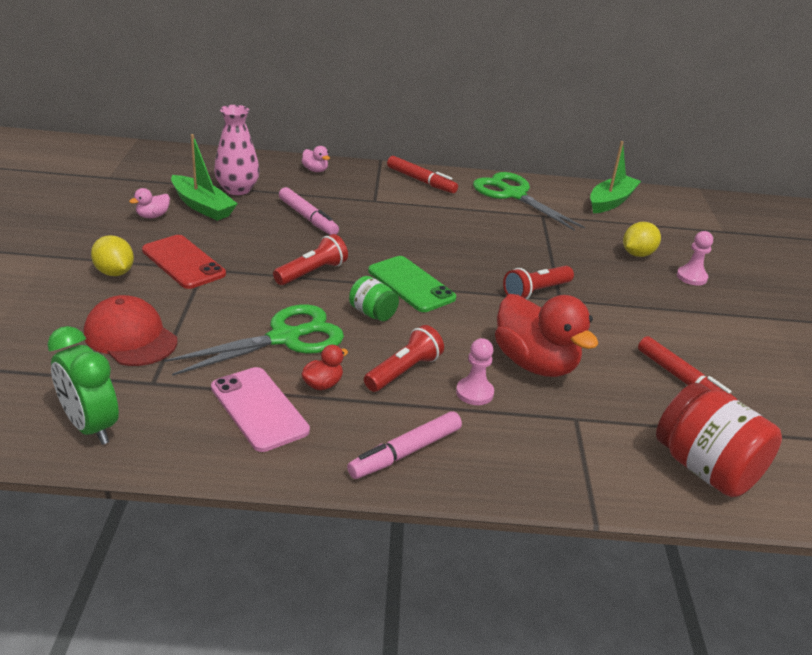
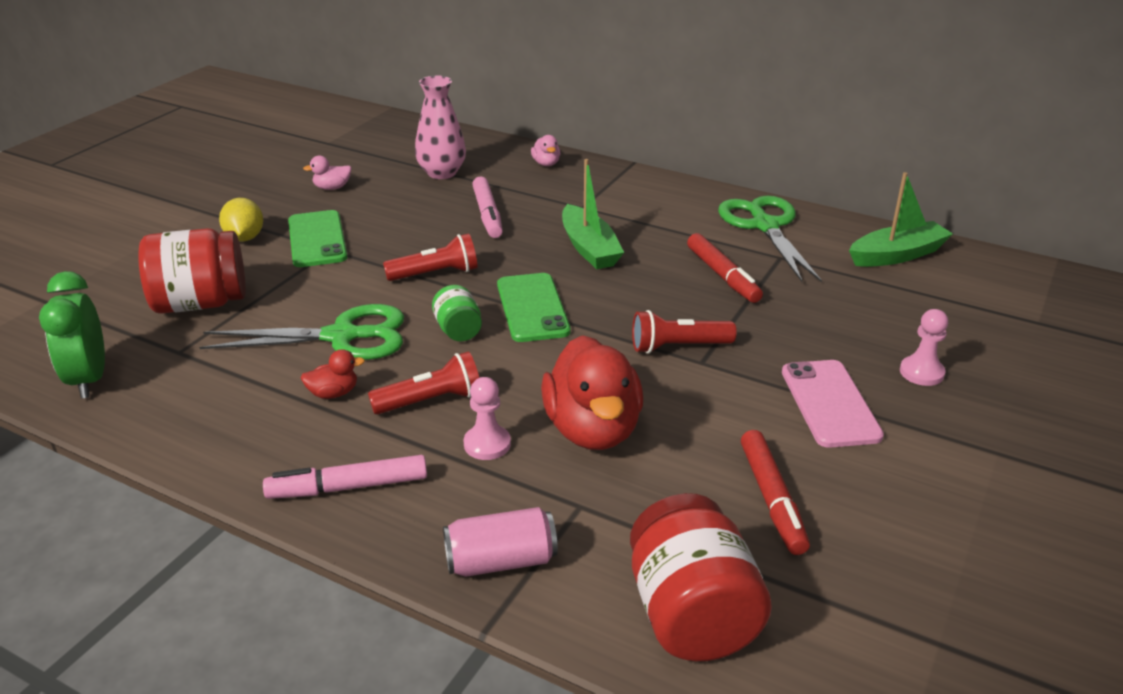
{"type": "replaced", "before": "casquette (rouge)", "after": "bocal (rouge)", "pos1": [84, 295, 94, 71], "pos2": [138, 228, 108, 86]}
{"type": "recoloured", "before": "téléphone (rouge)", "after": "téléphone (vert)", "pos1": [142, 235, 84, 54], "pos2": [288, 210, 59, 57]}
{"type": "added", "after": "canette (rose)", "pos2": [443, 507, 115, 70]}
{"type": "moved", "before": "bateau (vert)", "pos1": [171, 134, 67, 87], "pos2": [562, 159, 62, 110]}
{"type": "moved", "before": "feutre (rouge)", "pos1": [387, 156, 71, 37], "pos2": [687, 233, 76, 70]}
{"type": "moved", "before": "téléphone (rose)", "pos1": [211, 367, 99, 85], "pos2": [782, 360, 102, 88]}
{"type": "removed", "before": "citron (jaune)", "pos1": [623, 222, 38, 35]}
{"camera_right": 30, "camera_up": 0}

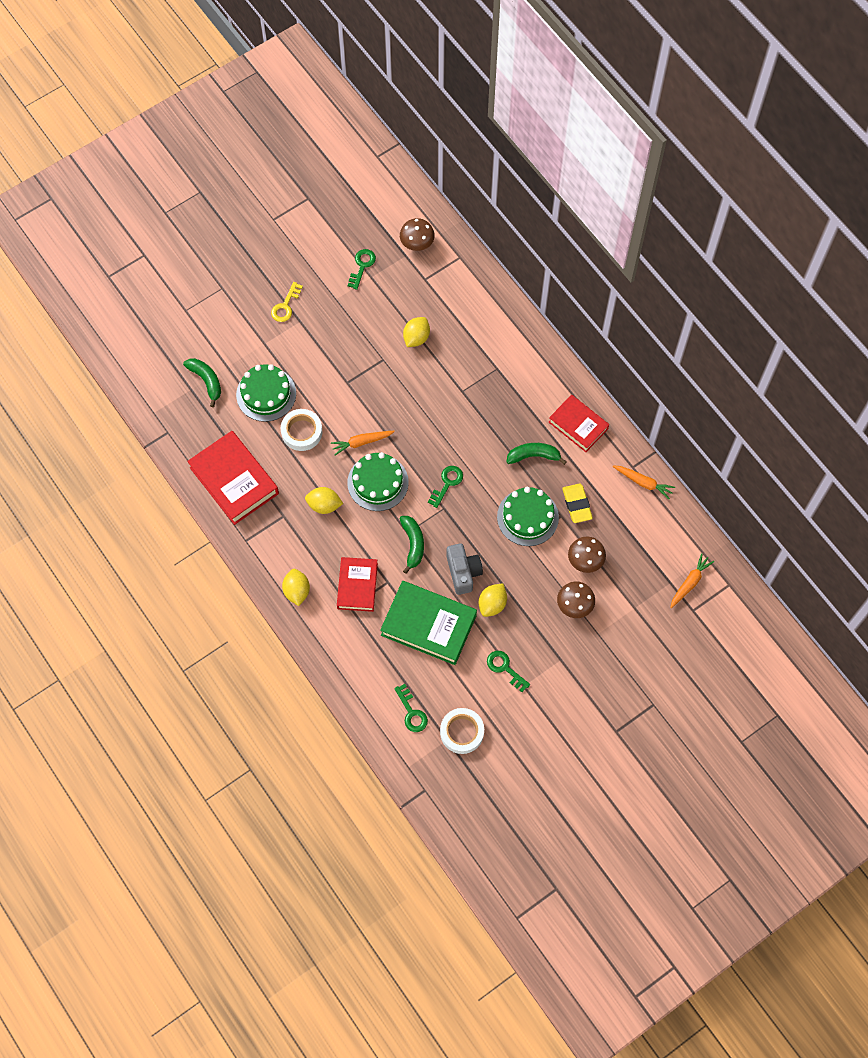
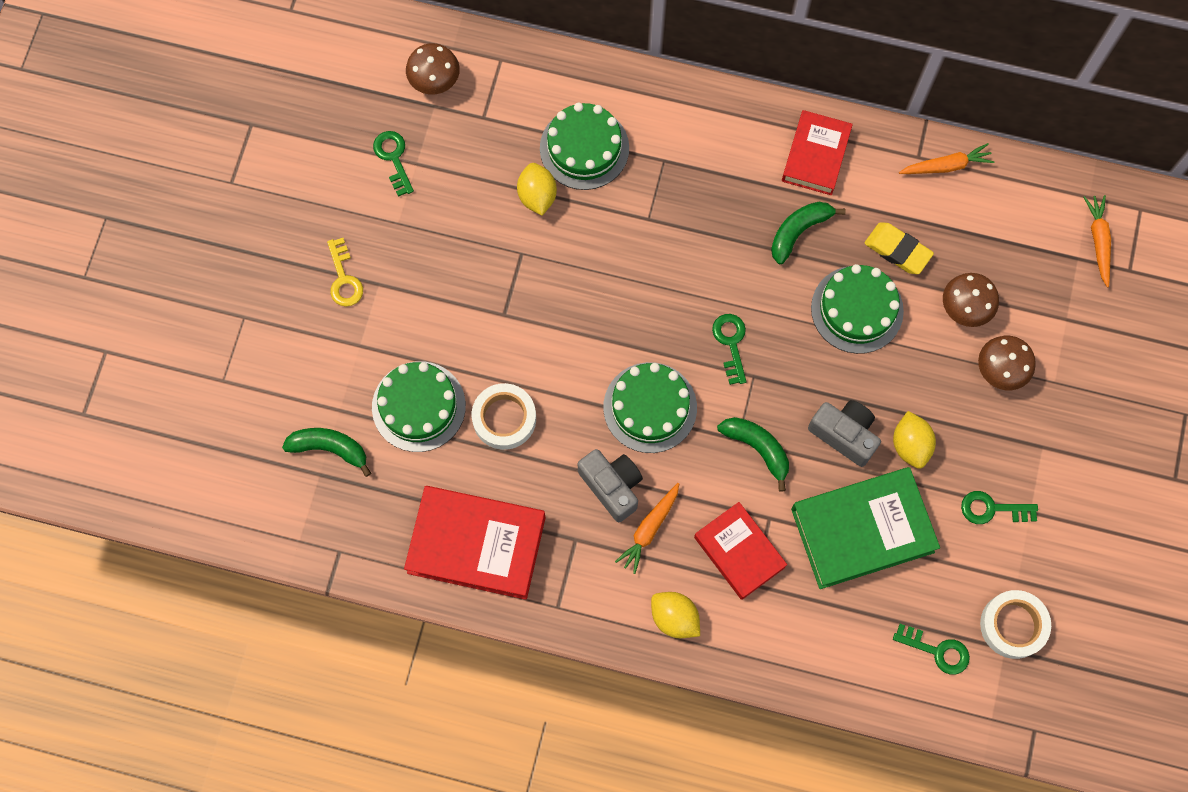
{"type": "added", "after": "gâteau (vert)", "pos2": [540, 103, 89, 87]}
{"type": "replaced", "before": "citron (jaune)", "after": "appareil photo (gris)", "pos1": [305, 487, 38, 27], "pos2": [578, 449, 65, 73]}
{"type": "moved", "before": "carotte (orange)", "pos1": [331, 431, 64, 24], "pos2": [615, 483, 64, 91]}
{"type": "turned", "before": "livre (rouge)", "pos1": [549, 395, 60, 57], "pos2": [782, 110, 71, 85], "turn": -75}
{"camera_right": -40, "camera_up": 5}

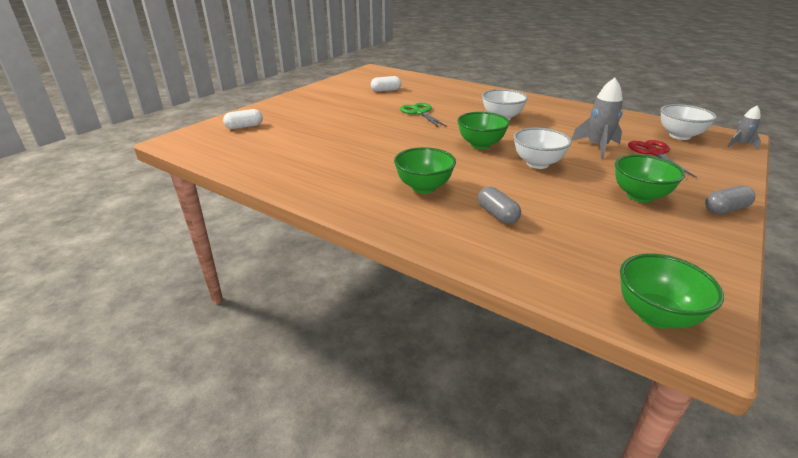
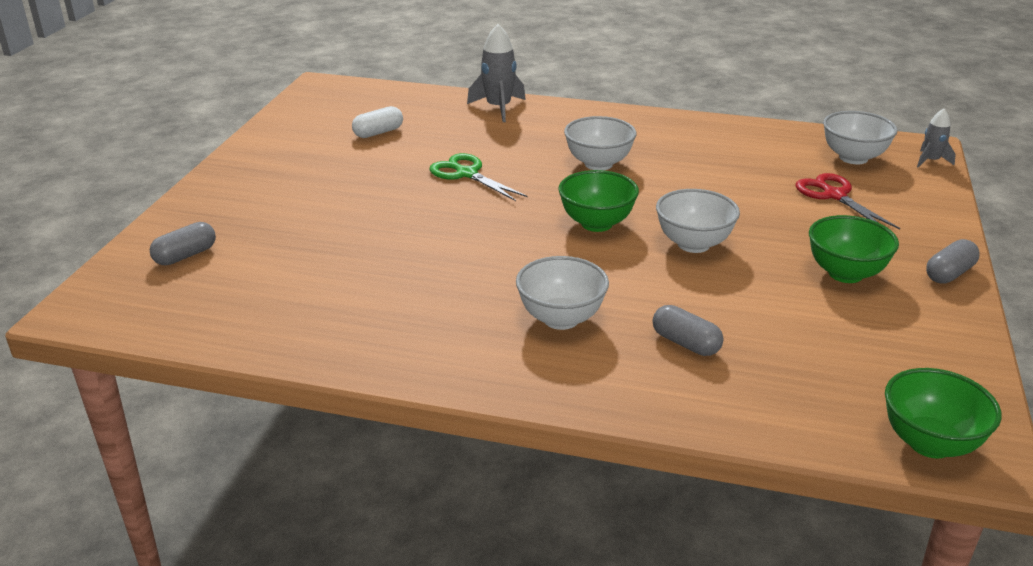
{"type": "recoloured", "before": "gélule (blanc)", "after": "gélule (gris)", "pos1": [223, 109, 40, 20], "pos2": [150, 222, 66, 43]}
{"type": "moved", "before": "fusée (gris)", "pos1": [571, 78, 52, 81], "pos2": [467, 24, 59, 98]}
{"type": "recoloured", "before": "bol (vert)", "after": "bol (blanc)", "pos1": [394, 147, 62, 47], "pos2": [516, 256, 93, 74]}
{"camera_right": -20, "camera_up": 0}

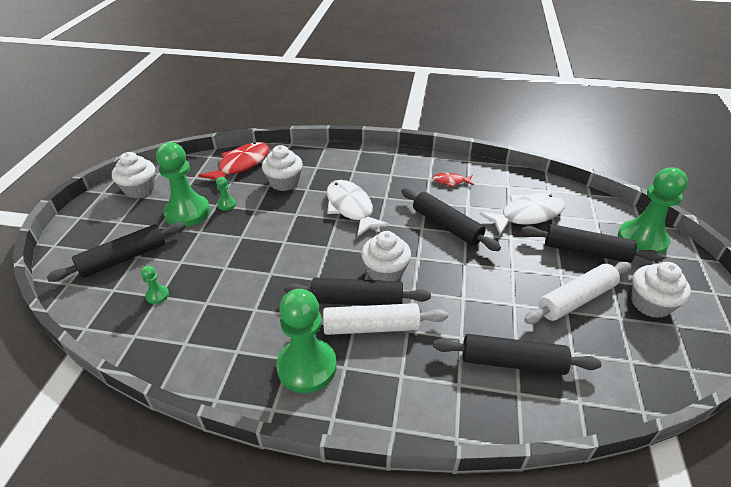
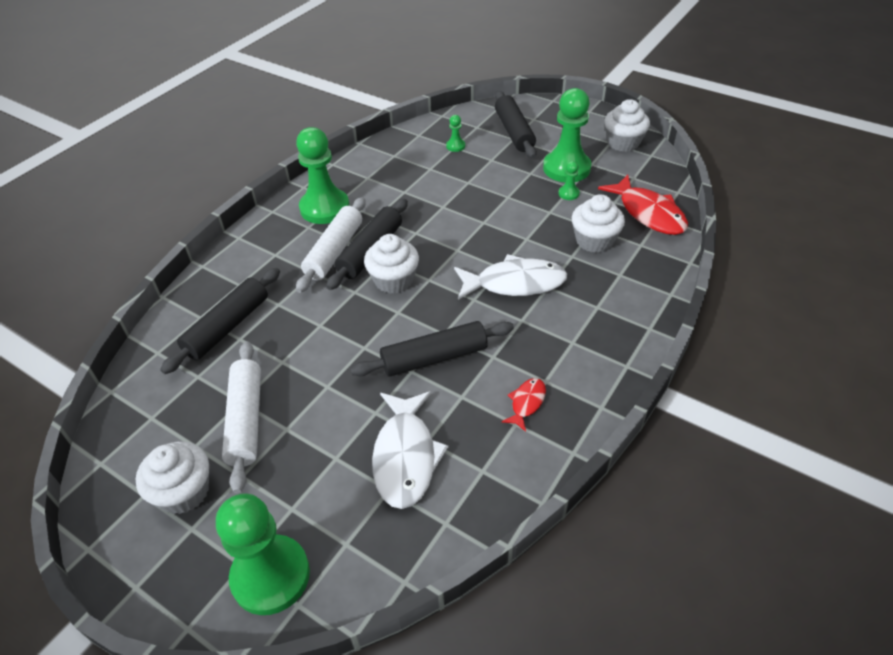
{"type": "removed", "before": "rouleau à pâtisserie (noir)", "pos1": [521, 224, 141, 39]}
{"camera_right": 115, "camera_up": 5}

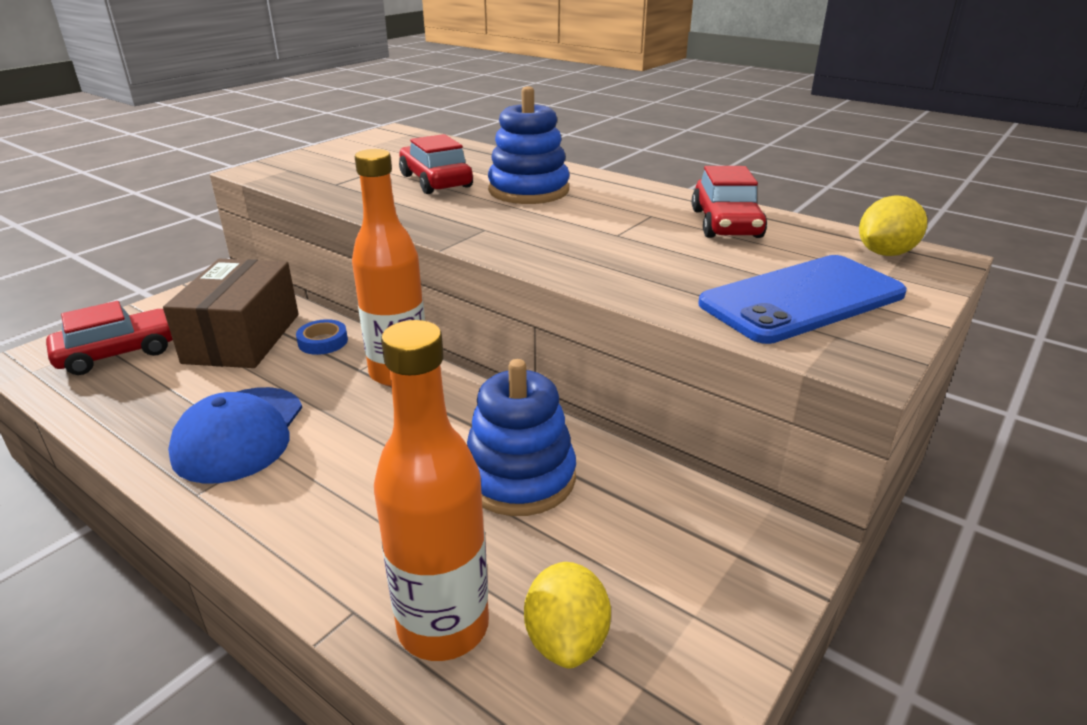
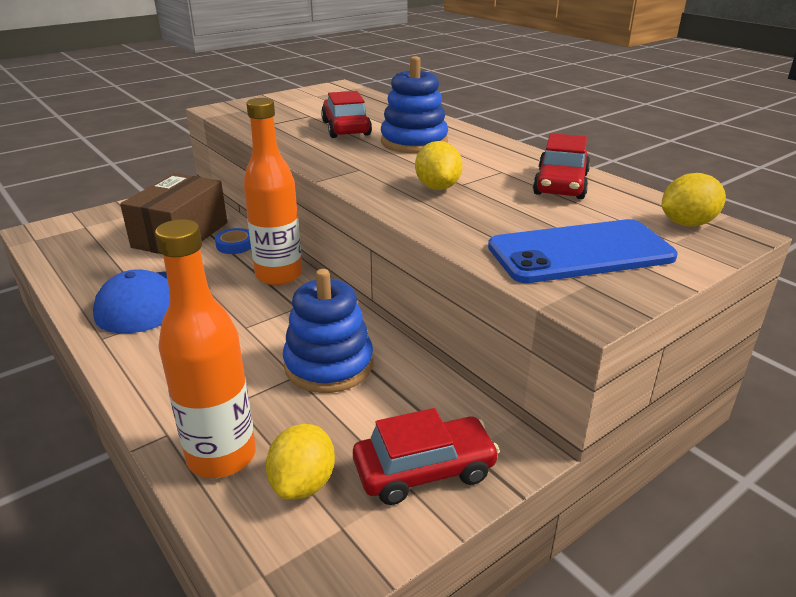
{"type": "moved", "before": "voiture (rouge)", "pos1": [46, 301, 127, 74], "pos2": [353, 408, 147, 97]}
{"type": "added", "after": "citron (jaune)", "pos2": [415, 141, 48, 49]}
{"camera_right": 15, "camera_up": 0}

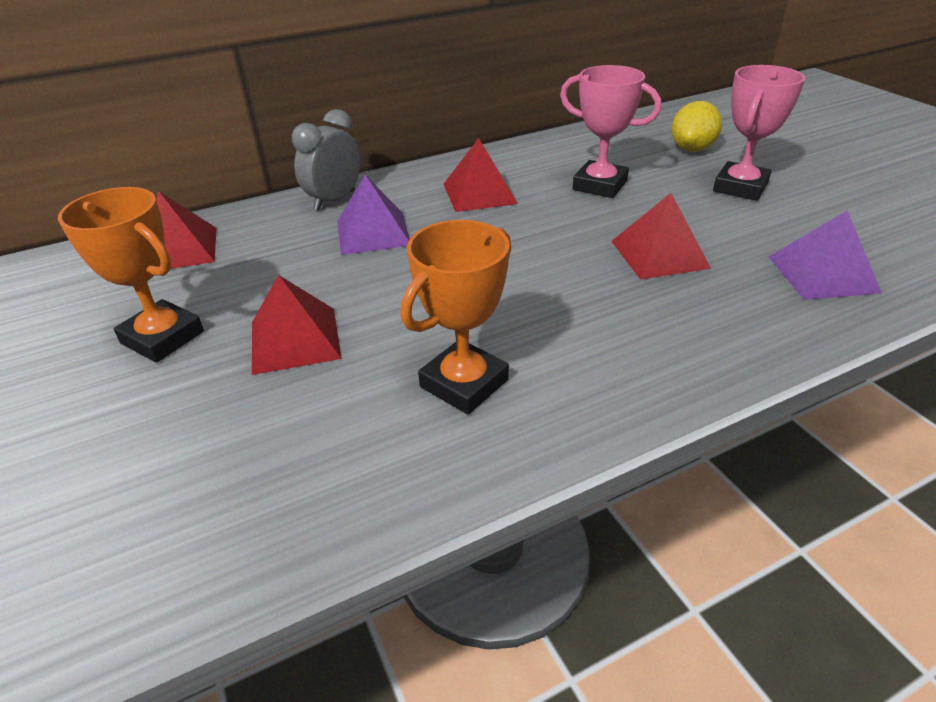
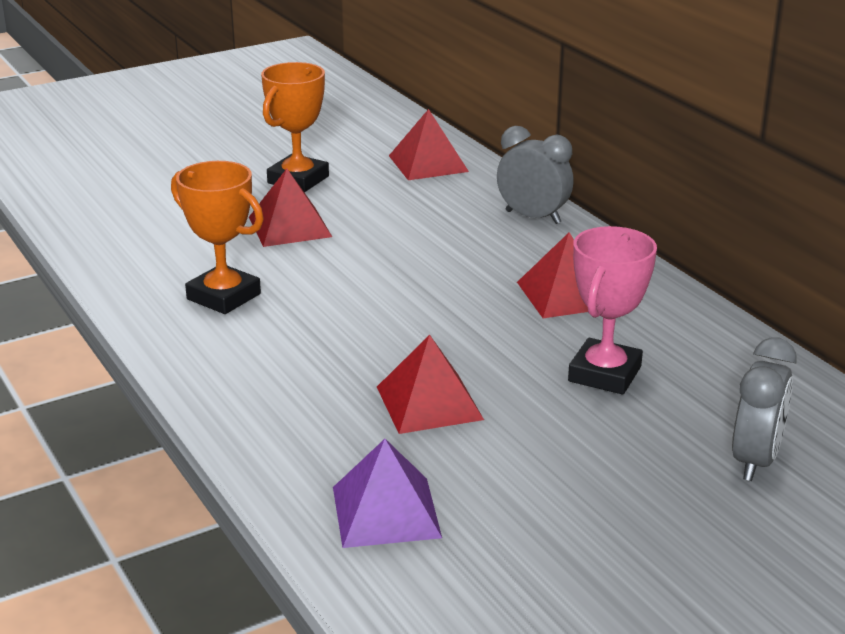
{"type": "replaced", "before": "citron (jaune)", "after": "réveil (gris)", "pos1": [672, 101, 50, 51], "pos2": [732, 337, 65, 144]}
{"type": "removed", "before": "pyramide (violet)", "pos1": [337, 175, 73, 80]}
{"type": "removed", "before": "trophée (rose)", "pos1": [713, 65, 92, 136]}
{"camera_right": 85, "camera_up": -10}

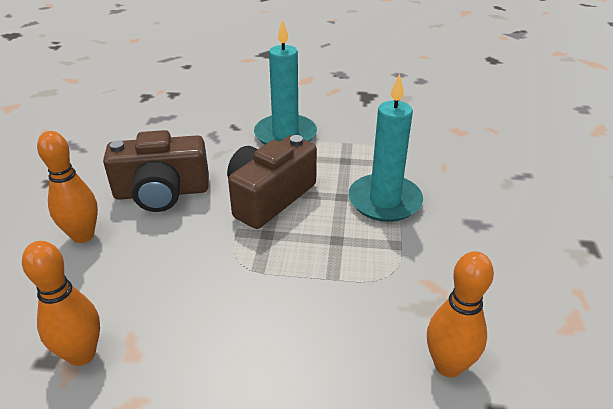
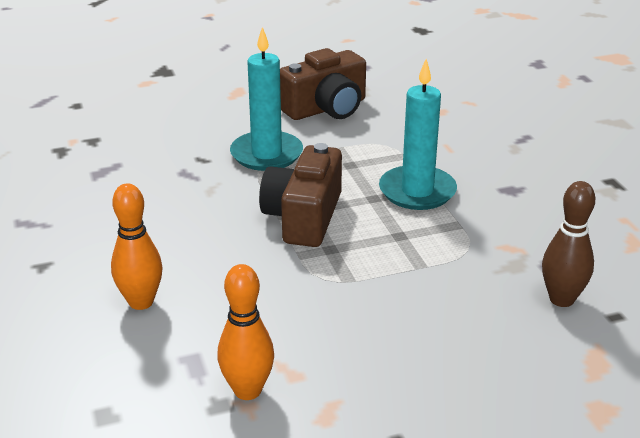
{"type": "moved", "before": "appareil photo (marron)", "pos1": [103, 130, 106, 82], "pos2": [280, 48, 86, 72]}
{"type": "recoloured", "before": "quille (orange)", "after": "quille (marron)", "pos1": [427, 251, 67, 126], "pos2": [542, 181, 53, 126]}
{"camera_right": -25, "camera_up": -5}

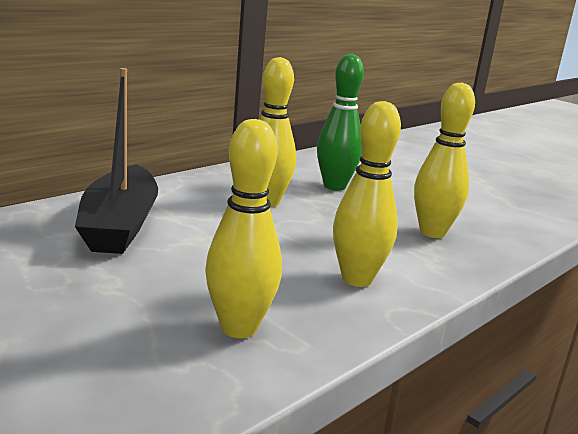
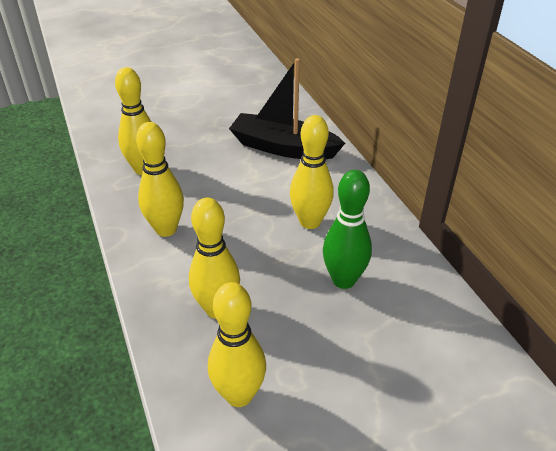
{"type": "added", "after": "quille (jaune)", "pos2": [208, 282, 58, 125]}
{"camera_right": 115, "camera_up": 20}

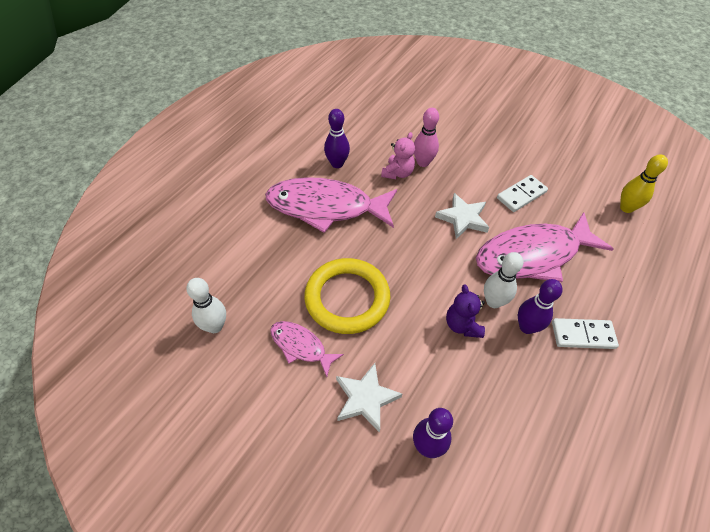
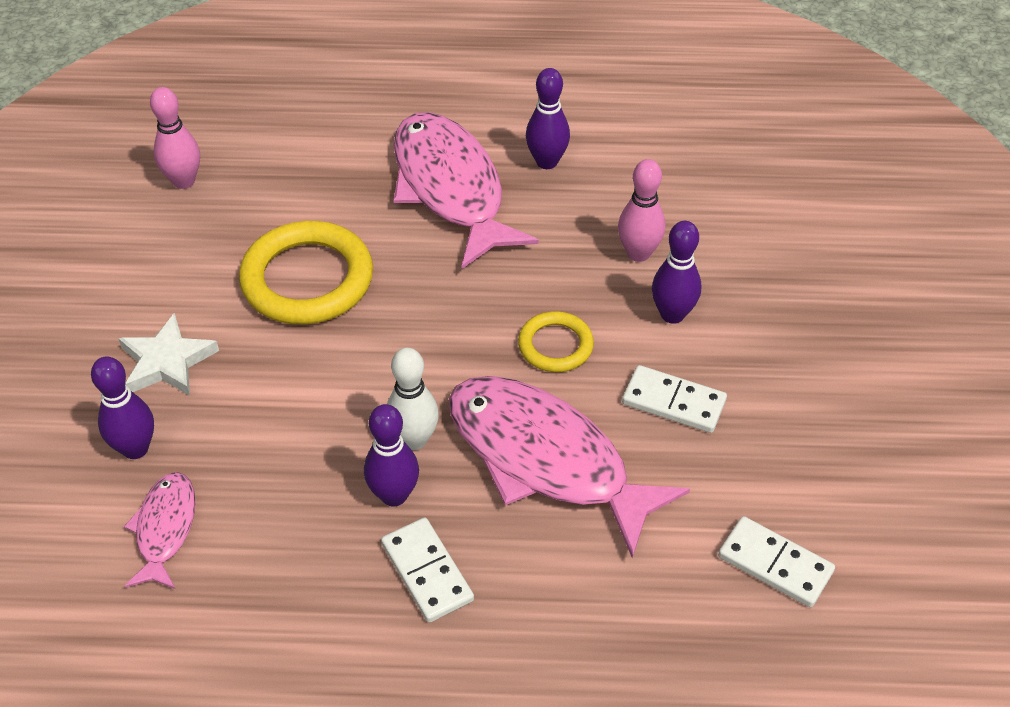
{"type": "moved", "before": "poisson (rose)", "pos1": [270, 321, 74, 56], "pos2": [124, 472, 71, 117]}
{"type": "recoloured", "before": "quille (blanc)", "after": "quille (rose)", "pos1": [186, 278, 40, 55], "pos2": [150, 87, 50, 102]}
{"type": "replaced", "before": "étoile (blanc)", "after": "anneau (jaune)", "pos1": [435, 193, 54, 46], "pos2": [518, 311, 76, 61]}
{"type": "added", "after": "quille (violet)", "pos2": [652, 221, 49, 103]}
{"type": "replaced", "before": "quille (jaune)", "after": "domino (blanc)", "pos1": [620, 155, 48, 58], "pos2": [718, 516, 117, 91]}
{"type": "removed", "before": "ours en peluche (rose)", "pos1": [381, 132, 34, 47]}
{"type": "removed", "before": "ours en peluche (violet)", "pos1": [446, 284, 39, 54]}
{"camera_right": 60, "camera_up": -5}

